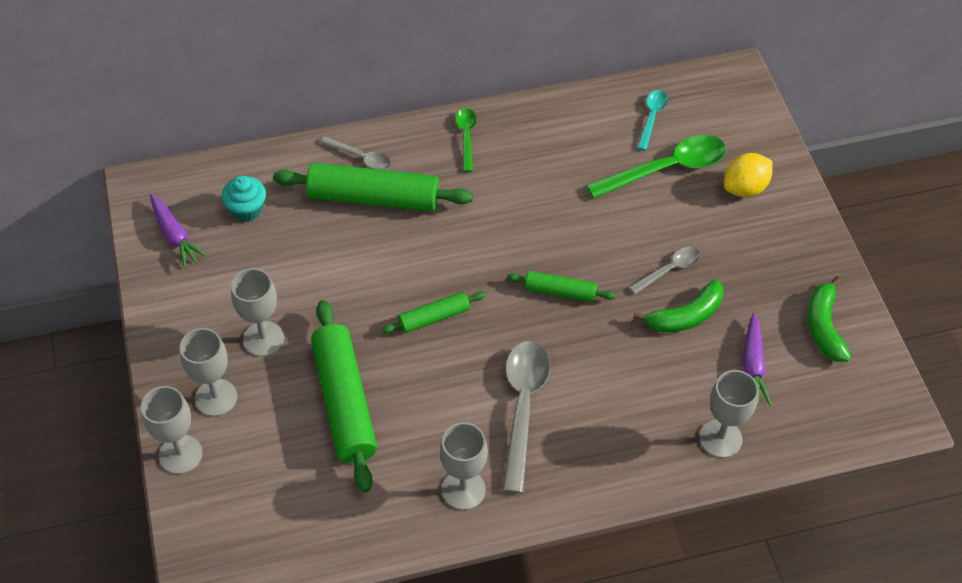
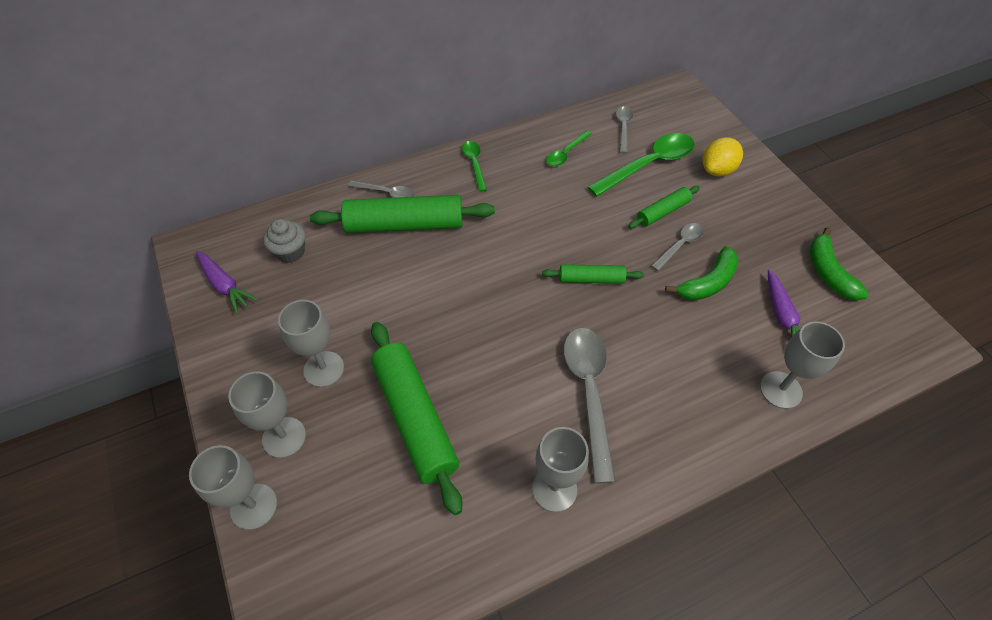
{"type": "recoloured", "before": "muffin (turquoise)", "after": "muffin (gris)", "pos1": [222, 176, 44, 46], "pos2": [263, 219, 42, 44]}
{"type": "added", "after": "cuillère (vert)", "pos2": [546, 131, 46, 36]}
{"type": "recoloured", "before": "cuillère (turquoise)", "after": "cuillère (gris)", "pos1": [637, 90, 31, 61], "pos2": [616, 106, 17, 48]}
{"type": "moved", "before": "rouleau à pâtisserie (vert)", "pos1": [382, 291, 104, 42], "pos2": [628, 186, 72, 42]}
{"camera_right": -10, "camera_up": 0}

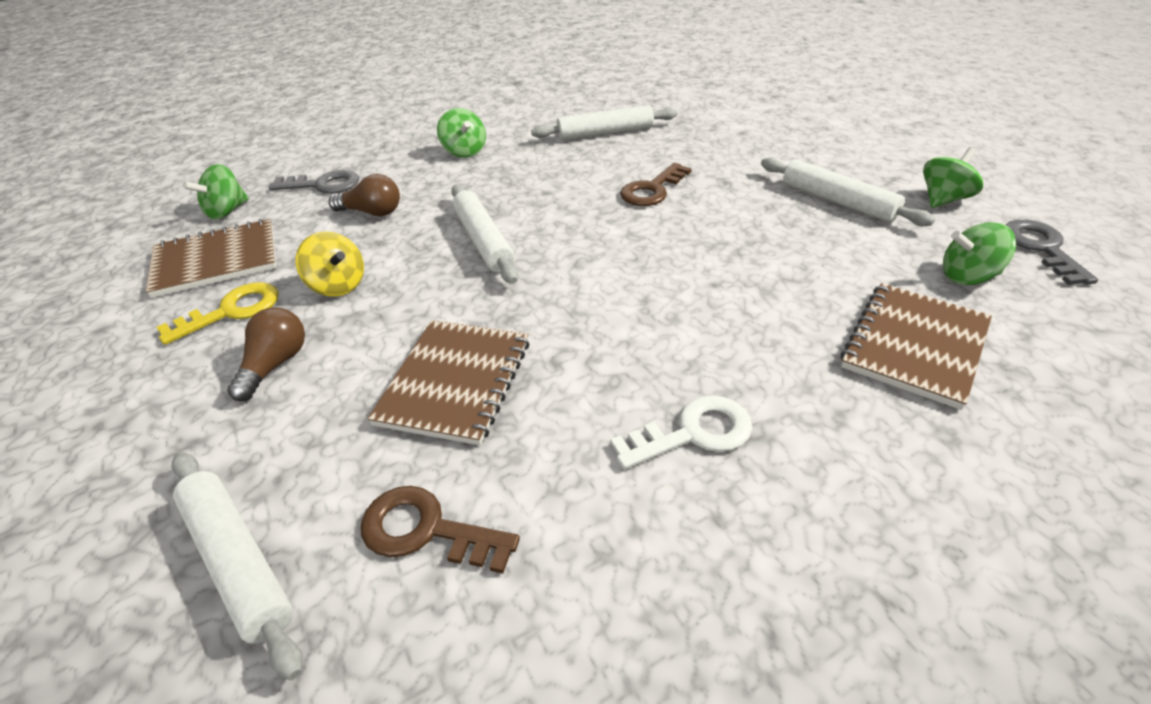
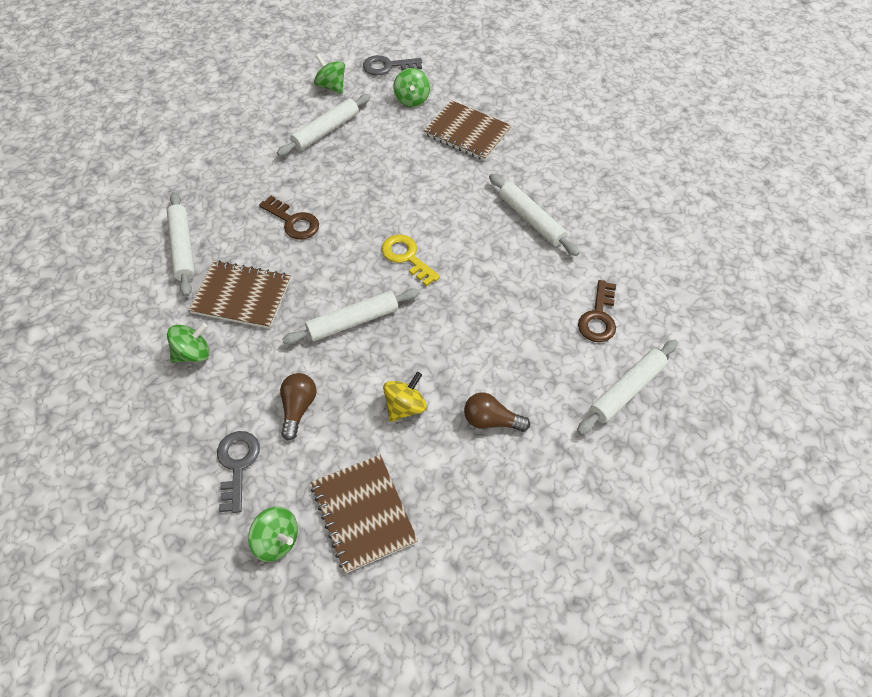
{"type": "moved", "before": "carnet (marron)", "pos1": [368, 320, 161, 125], "pos2": [189, 260, 102, 69]}
{"type": "moved", "before": "clé (jaune)", "pos1": [156, 282, 123, 63], "pos2": [382, 234, 58, 52]}
{"type": "replaced", "before": "clé (blanc)", "after": "rouleau à pâtisserie (blanc)", "pos1": [610, 395, 142, 74], "pos2": [489, 174, 90, 82]}
{"camera_right": -95, "camera_up": 15}

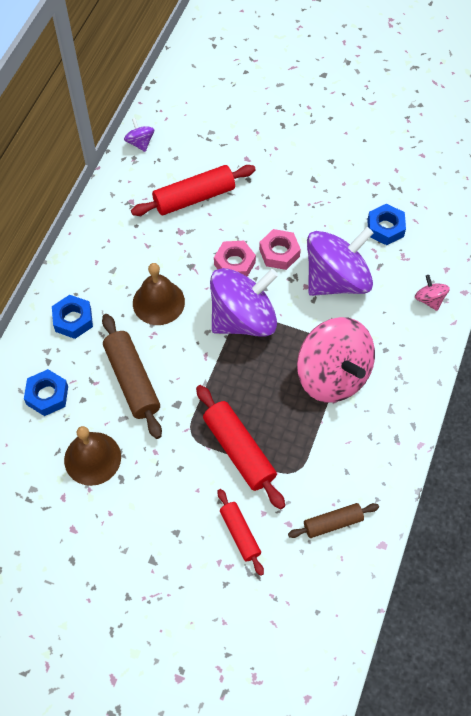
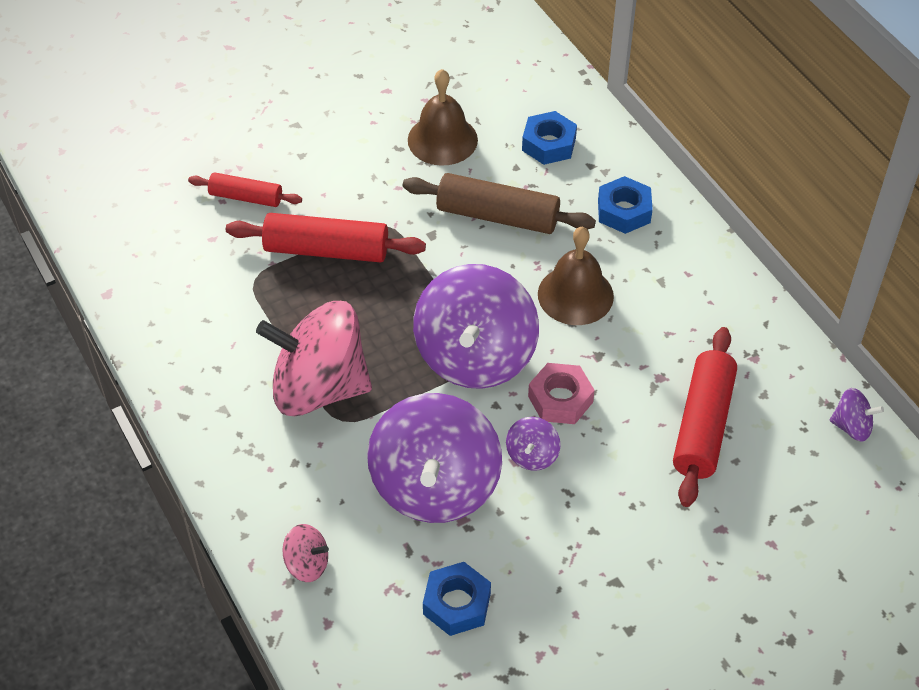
{"type": "replaced", "before": "écrou (rose)", "after": "toupie (violet)", "pos1": [259, 229, 42, 41], "pos2": [506, 417, 55, 54]}
{"type": "removed", "before": "rouleau à pâtisserie (marron)", "pos1": [288, 503, 91, 35]}
{"camera_right": 130, "camera_up": -10}

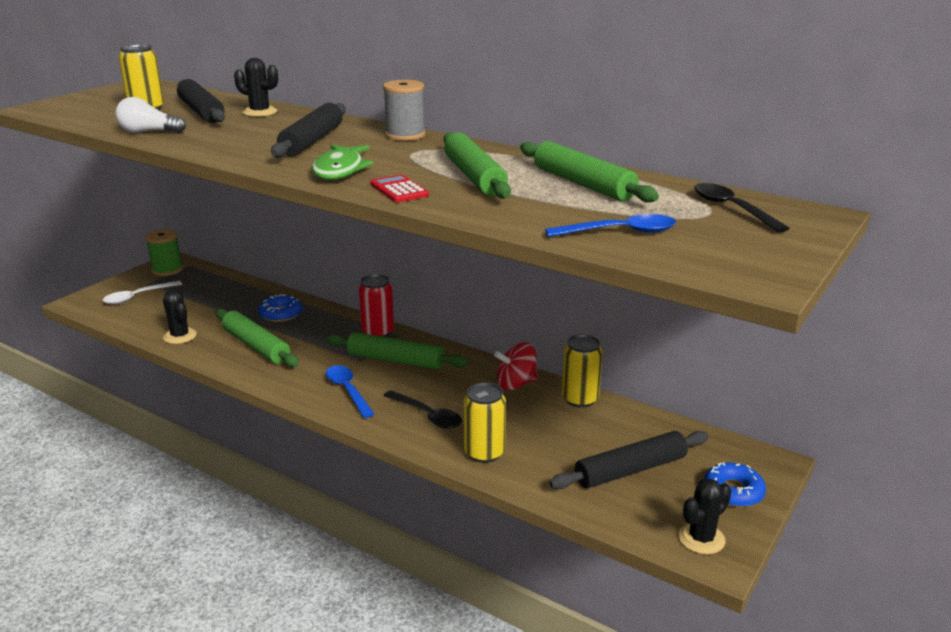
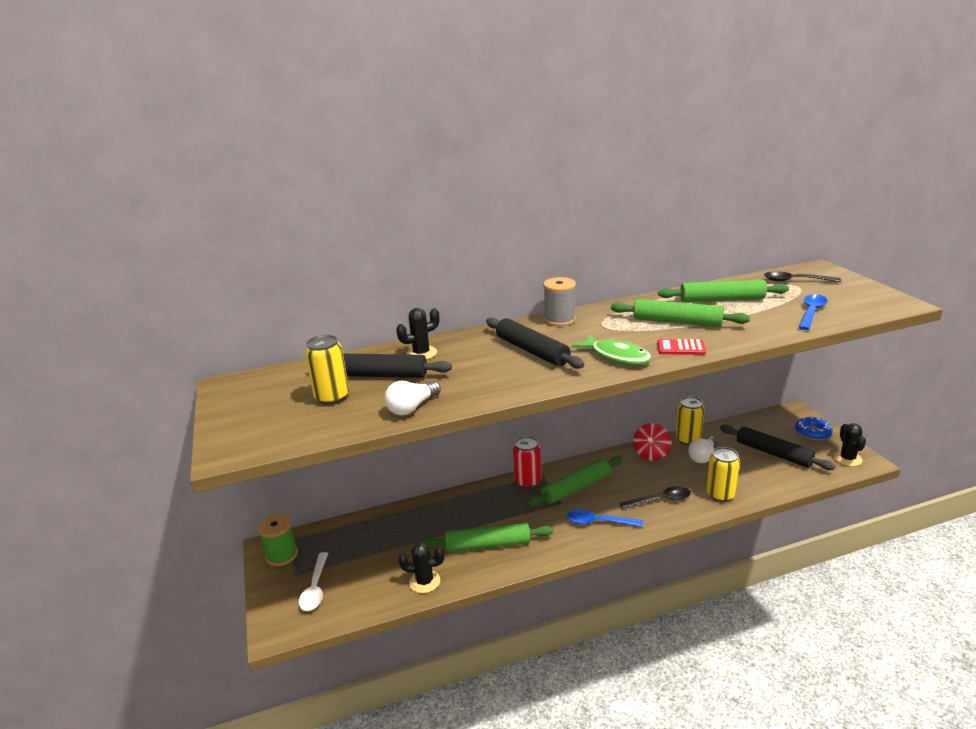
{"type": "added", "after": "ampoule (blanc)", "pos2": [688, 436, 29, 27]}
{"type": "turned", "before": "rouleau à pâtisserie (noir)", "pos1": [549, 431, 160, 58], "pos2": [720, 425, 115, 45], "turn": -60}
{"type": "removed", "before": "beignet (bleu)", "pos1": [258, 294, 44, 28]}
{"camera_right": -50, "camera_up": 0}

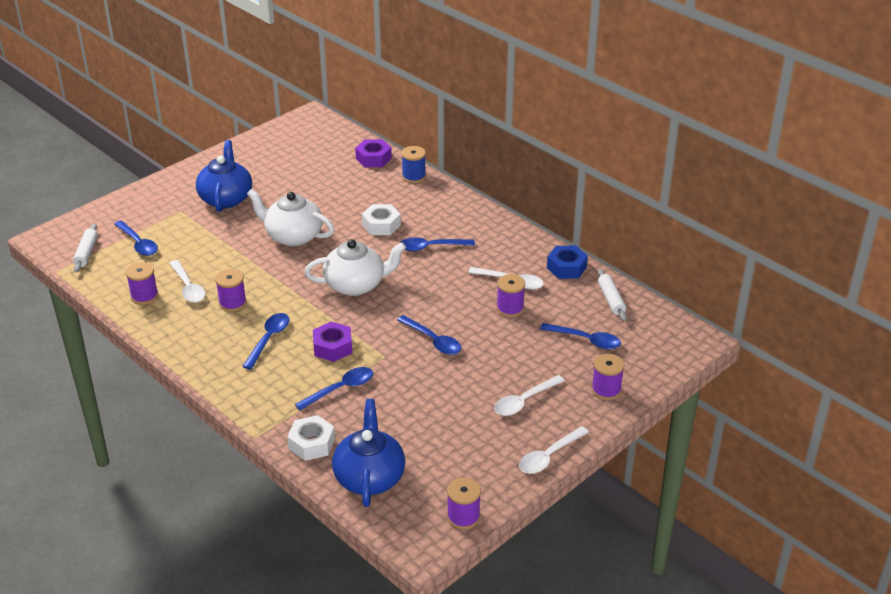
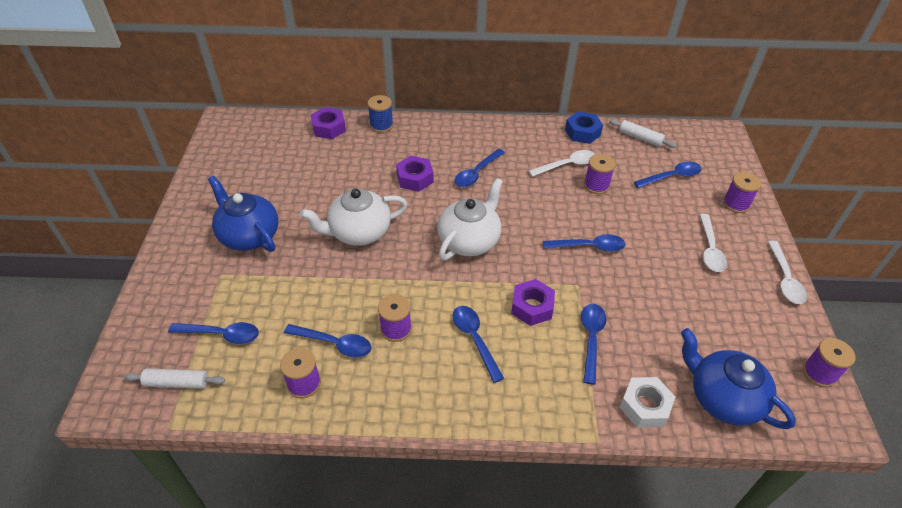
{"type": "turned", "before": "rouleau à pâtisserie (blanc)", "pos1": [73, 224, 25, 48], "pos2": [124, 368, 101, 21], "turn": -45}
{"type": "recoloured", "before": "cuillère (blanc)", "after": "cuillère (bleu)", "pos1": [169, 260, 36, 43], "pos2": [284, 324, 87, 34]}
{"type": "recoloured", "before": "écrou (blanc)", "after": "écrou (violet)", "pos1": [362, 204, 39, 31], "pos2": [396, 156, 38, 36]}
{"camera_right": -45, "camera_up": 10}

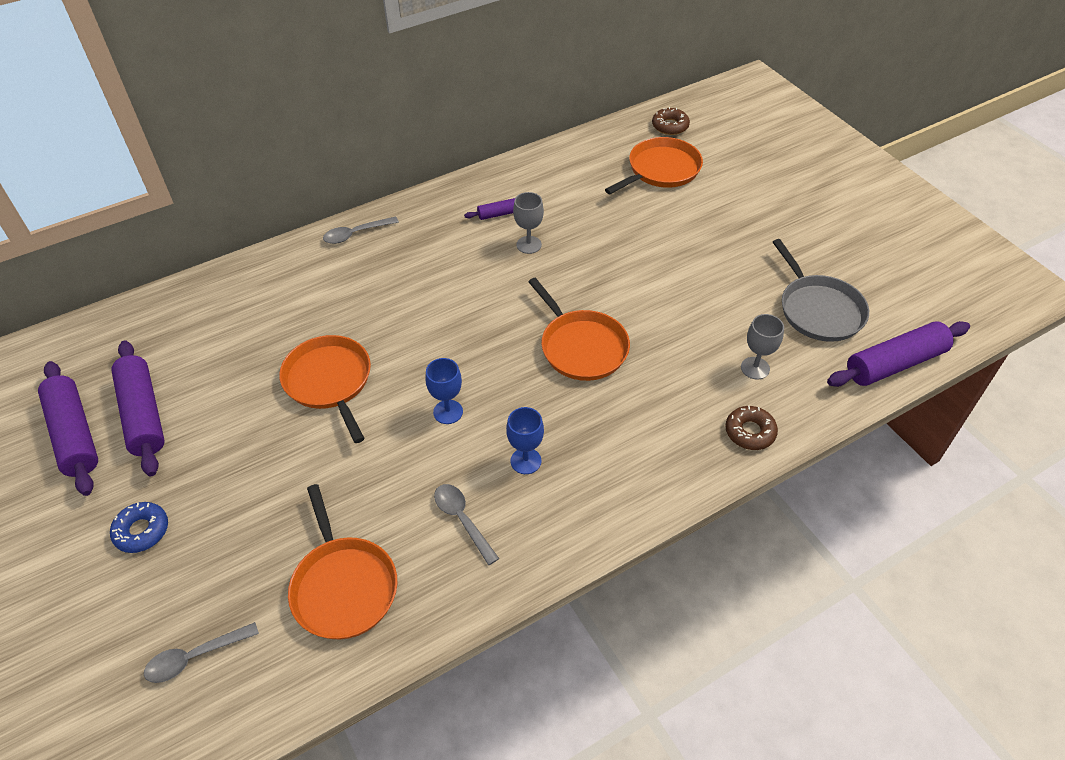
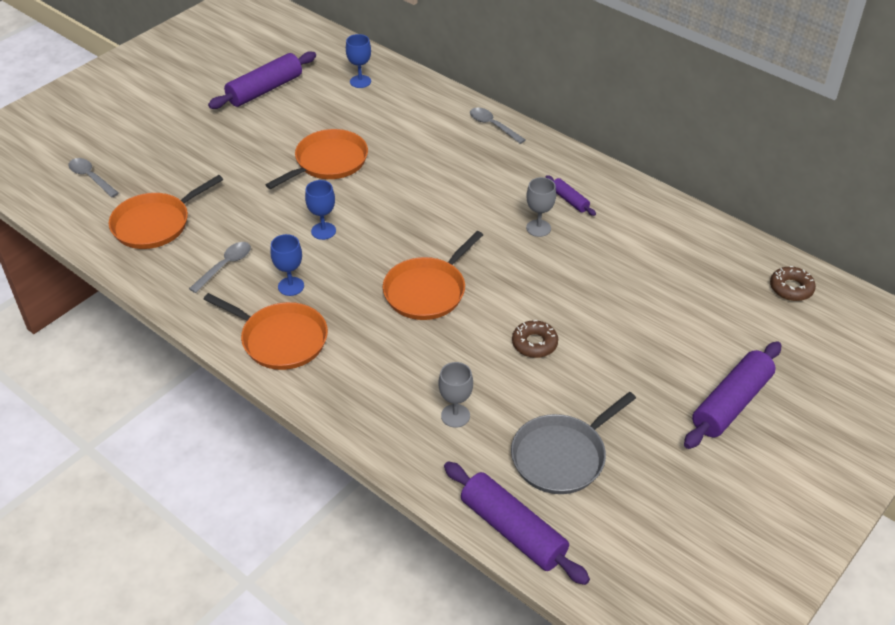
{"type": "moved", "before": "poêle (orange)", "pos1": [605, 137, 98, 57], "pos2": [204, 293, 124, 77]}
{"type": "added", "after": "verre à pied (bleu)", "pos2": [346, 34, 25, 54]}
{"type": "moved", "before": "beignet (marron)", "pos1": [725, 406, 53, 44], "pos2": [512, 320, 46, 38]}
{"type": "moved", "before": "rouleau à pâtisserie (violet)", "pos1": [38, 361, 60, 135], "pos2": [684, 341, 97, 108]}
{"type": "removed", "before": "beignet (bleu)", "pos1": [110, 502, 58, 51]}
{"camera_right": 70, "camera_up": -5}

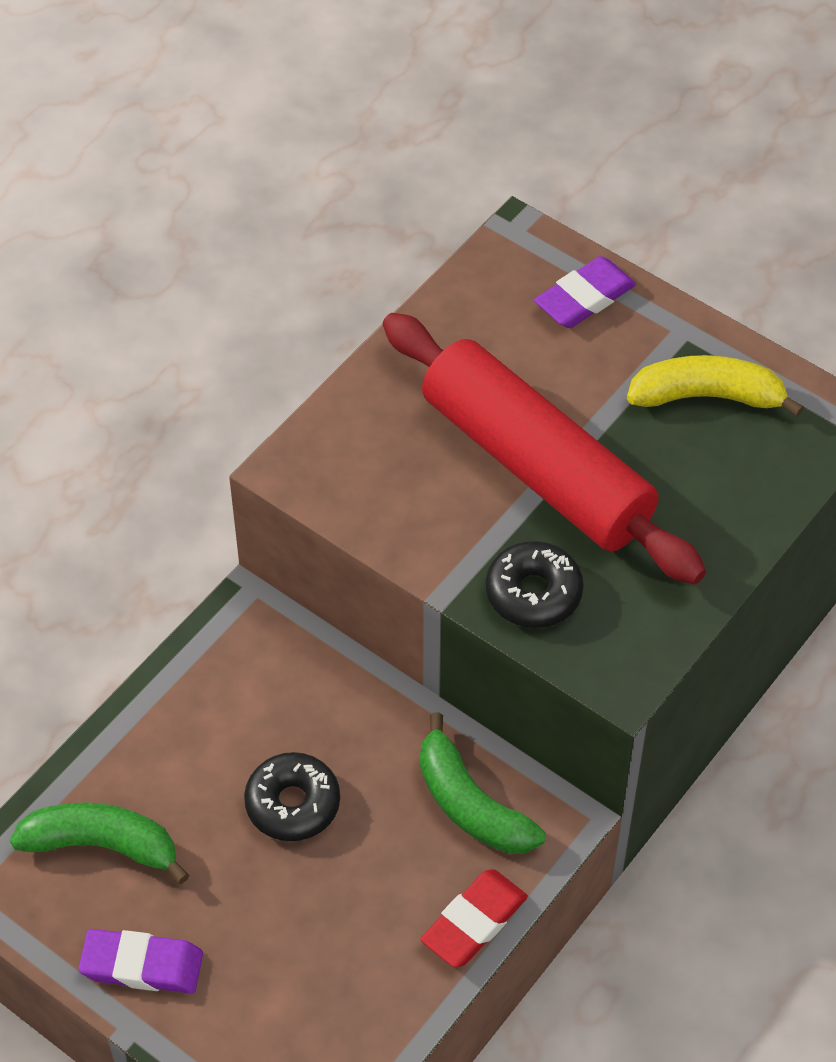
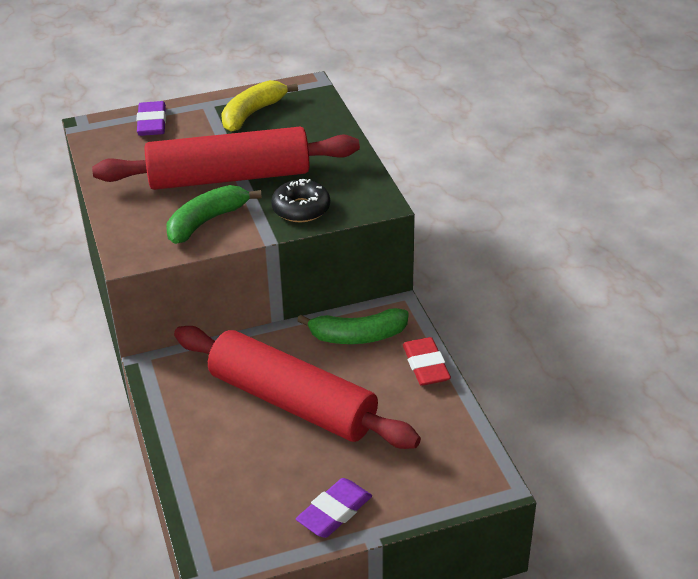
{"type": "moved", "before": "banane (vert)", "pos1": [10, 802, 179, 82], "pos2": [167, 185, 95, 59]}
{"type": "replaced", "before": "beignet (noir)", "after": "rouleau à pâtisserie (rouge)", "pos1": [244, 752, 96, 89], "pos2": [174, 326, 247, 123]}
{"camera_right": -55, "camera_up": -15}

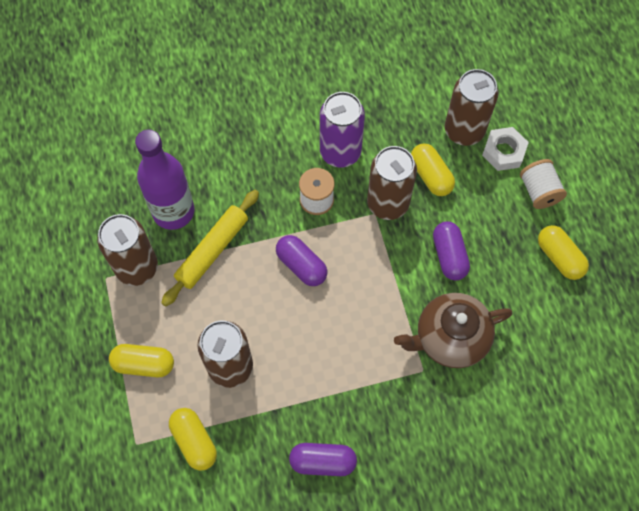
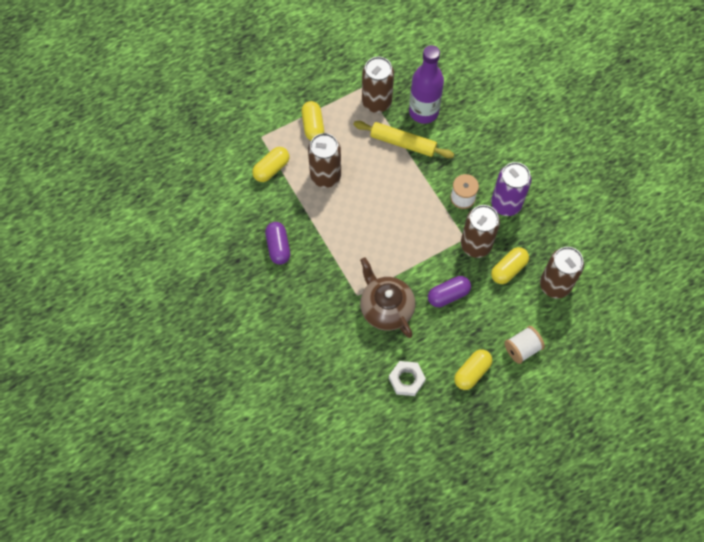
{"type": "moved", "before": "écrou (blanc)", "pos1": [482, 127, 47, 44], "pos2": [389, 361, 37, 35]}
{"type": "removed", "before": "gélule (violet)", "pos1": [276, 235, 51, 51]}
{"camera_right": 75, "camera_up": 0}

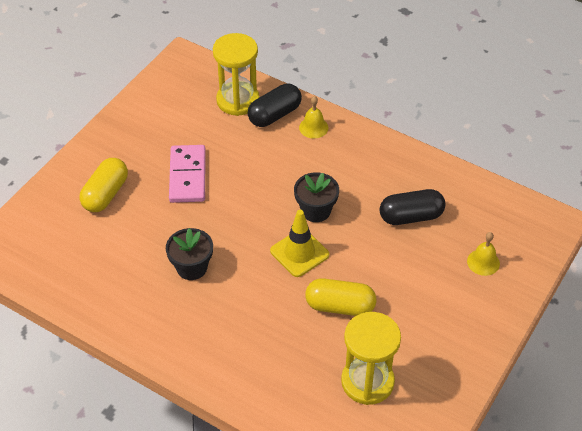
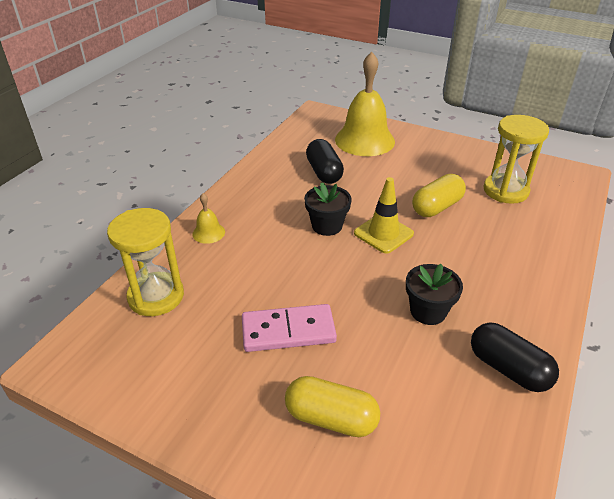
{"type": "resized", "before": "cloche (jaune)", "pos1": [467, 232, 33, 44], "pos2": [335, 52, 60, 104], "scale": 2.29}
{"type": "turned", "before": "gélule (jaune)", "pos1": [305, 278, 71, 38], "pos2": [412, 174, 54, 43], "turn": 45}
{"type": "moved", "before": "gélule (noir)", "pos1": [248, 84, 54, 43], "pos2": [471, 322, 88, 70]}
{"camera_right": -95, "camera_up": -10}

